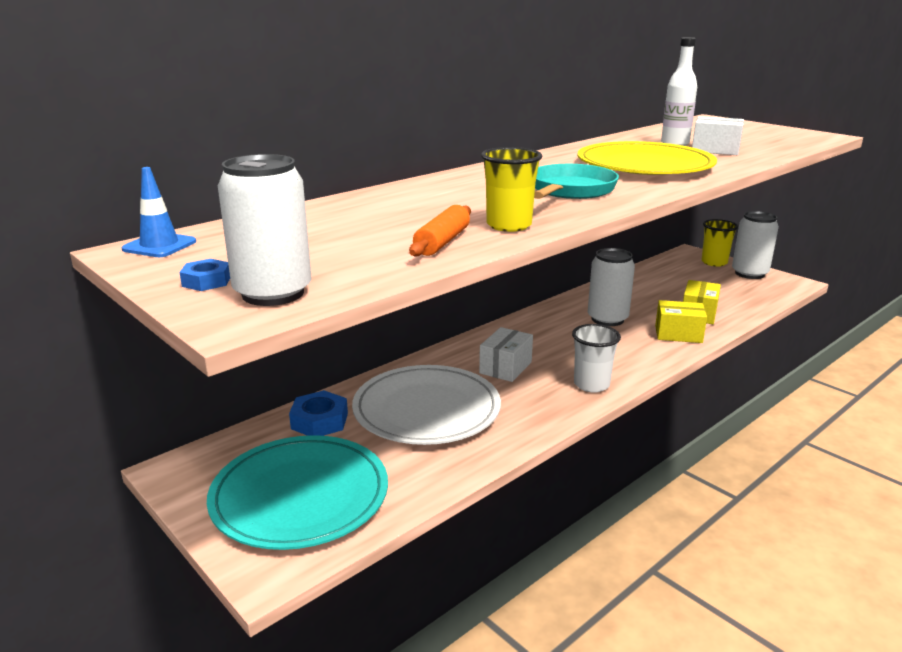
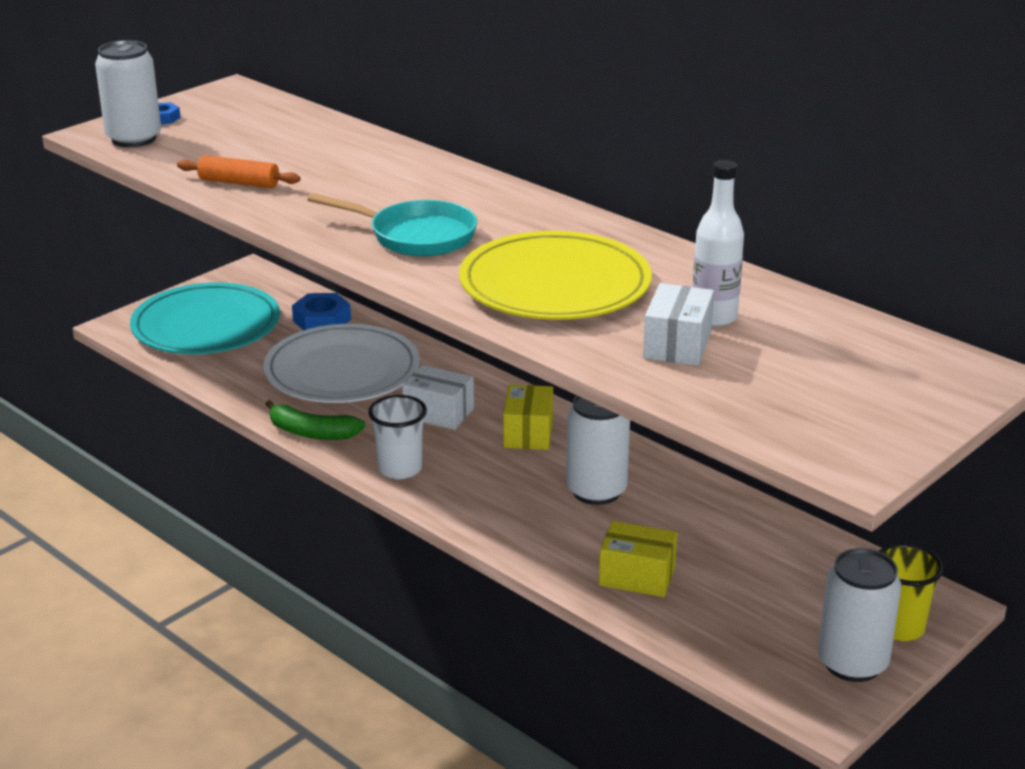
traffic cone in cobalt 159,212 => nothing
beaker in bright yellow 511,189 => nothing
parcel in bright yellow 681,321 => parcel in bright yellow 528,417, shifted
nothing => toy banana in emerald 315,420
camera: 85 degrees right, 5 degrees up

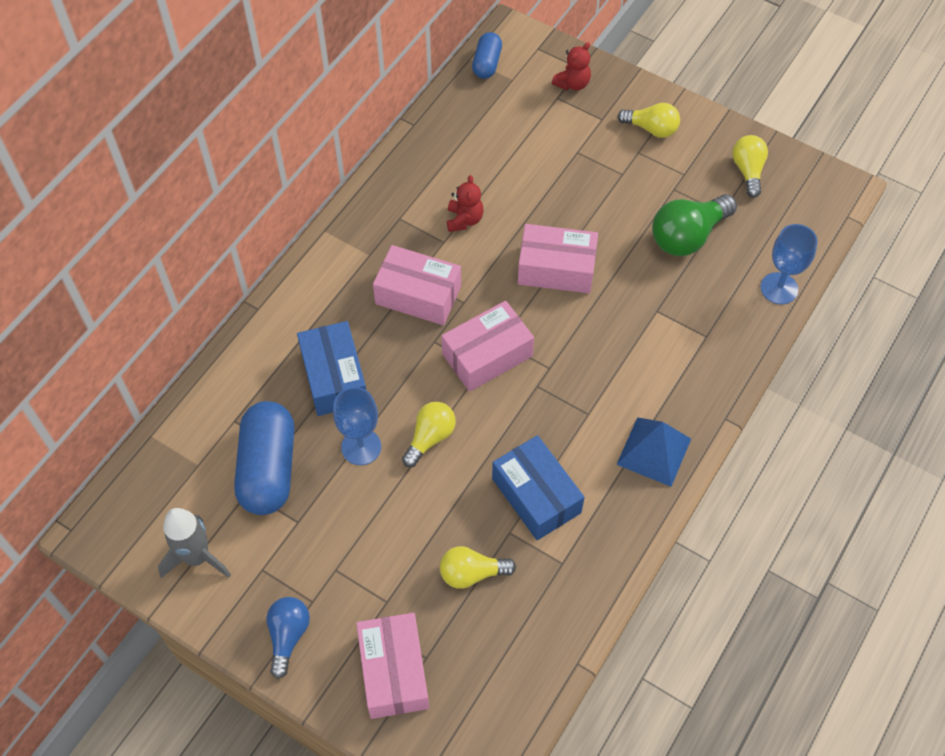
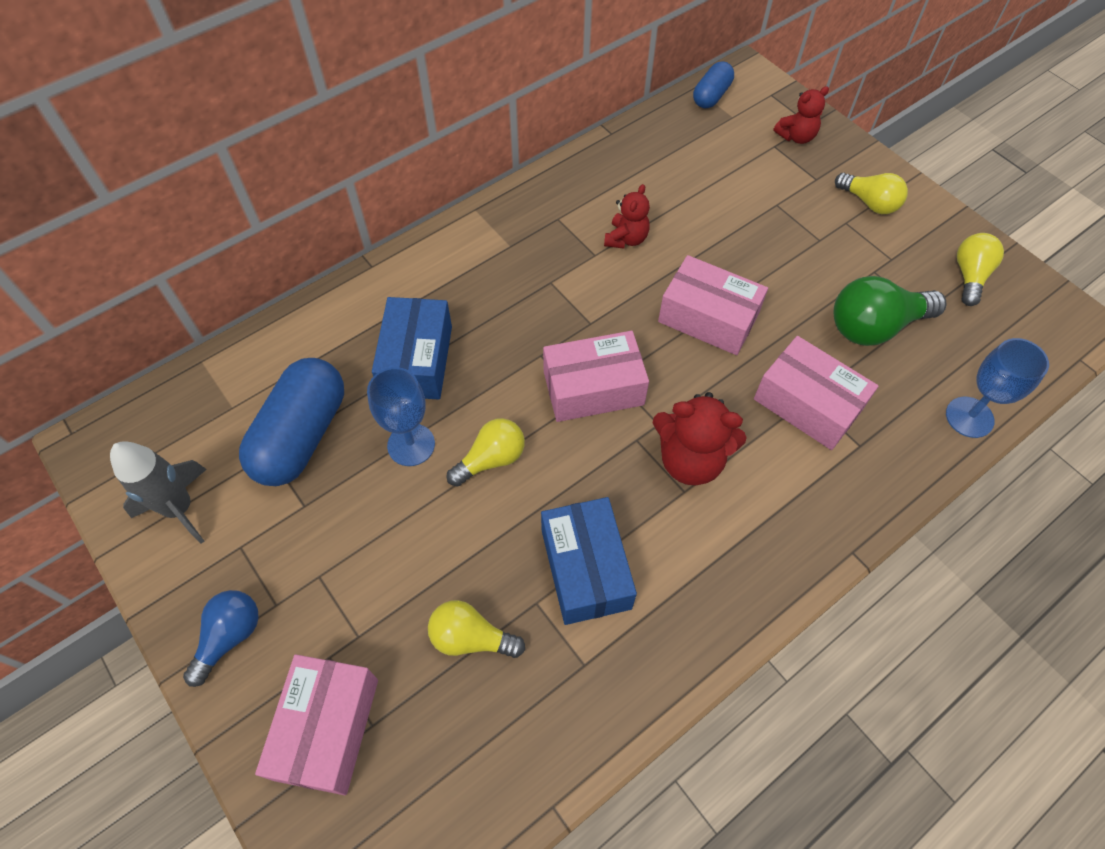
parcel in rose-pink 417,285 => parcel in rose-pink 816,393, shifted
solid pyramid in cobalt 653,452 => nothing
nothing => teddy bear in crimson 700,438
camera: 20 degrees right, 0 degrees up

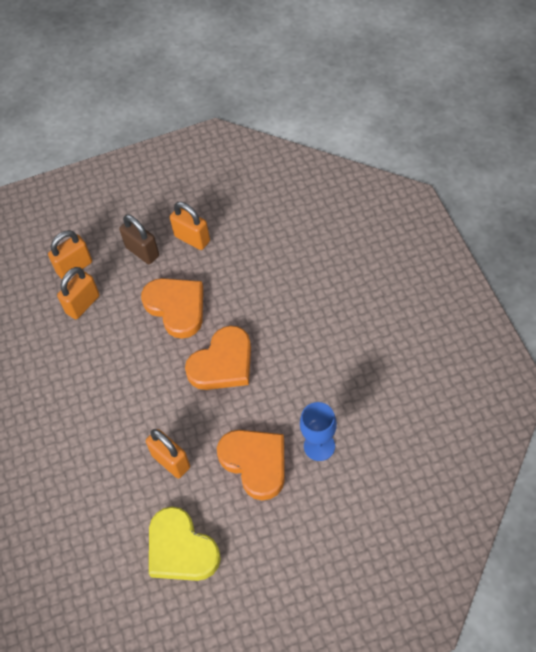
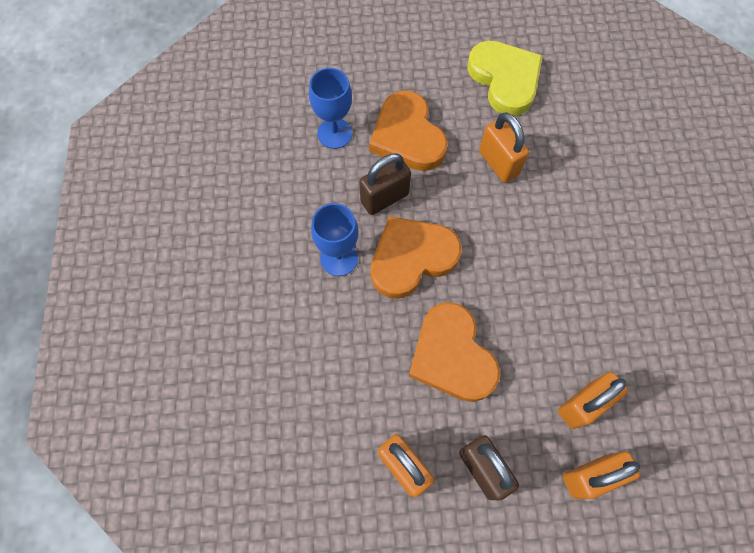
nothing => wine glass in cobalt 334,239
nothing => lock in dark brown 385,184
camera: 170 degrees left, 10 degrees up

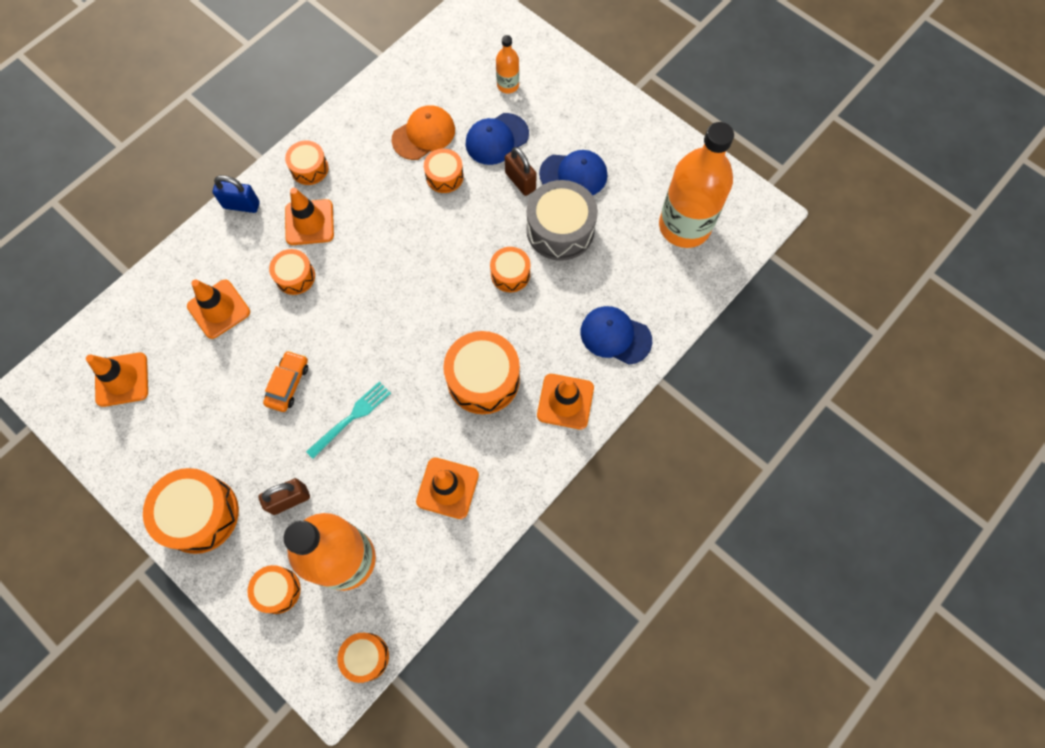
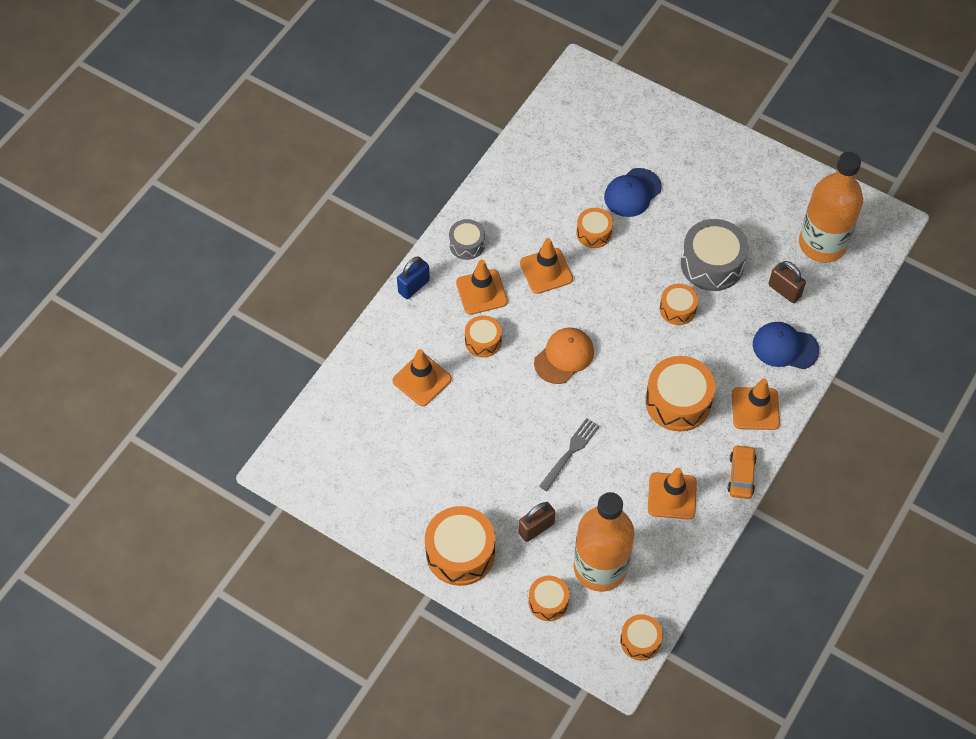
traffic cone in orange 117,379 => traffic cone in orange 546,266, shifted
lock in cobalt 236,194 => lock in cobalt 413,277, 45 degrees counterclockwise
toy car in orange 285,381 => toy car in orange 742,472, shifted
toy drum in orange 307,162 => toy drum in gray 467,239
dinner fork in aqua 348,420 => dinner fork in gray 569,454
peaked cap in orange 423,132 => peaked cap in orange 564,356, shifted
flask in orange 507,64 => nothing
lock in dark brown 521,171 => lock in dark brown 787,282, shifted
peaked cap in cobalt 573,172 => nothing
camera: 10 degrees left, 10 degrees down

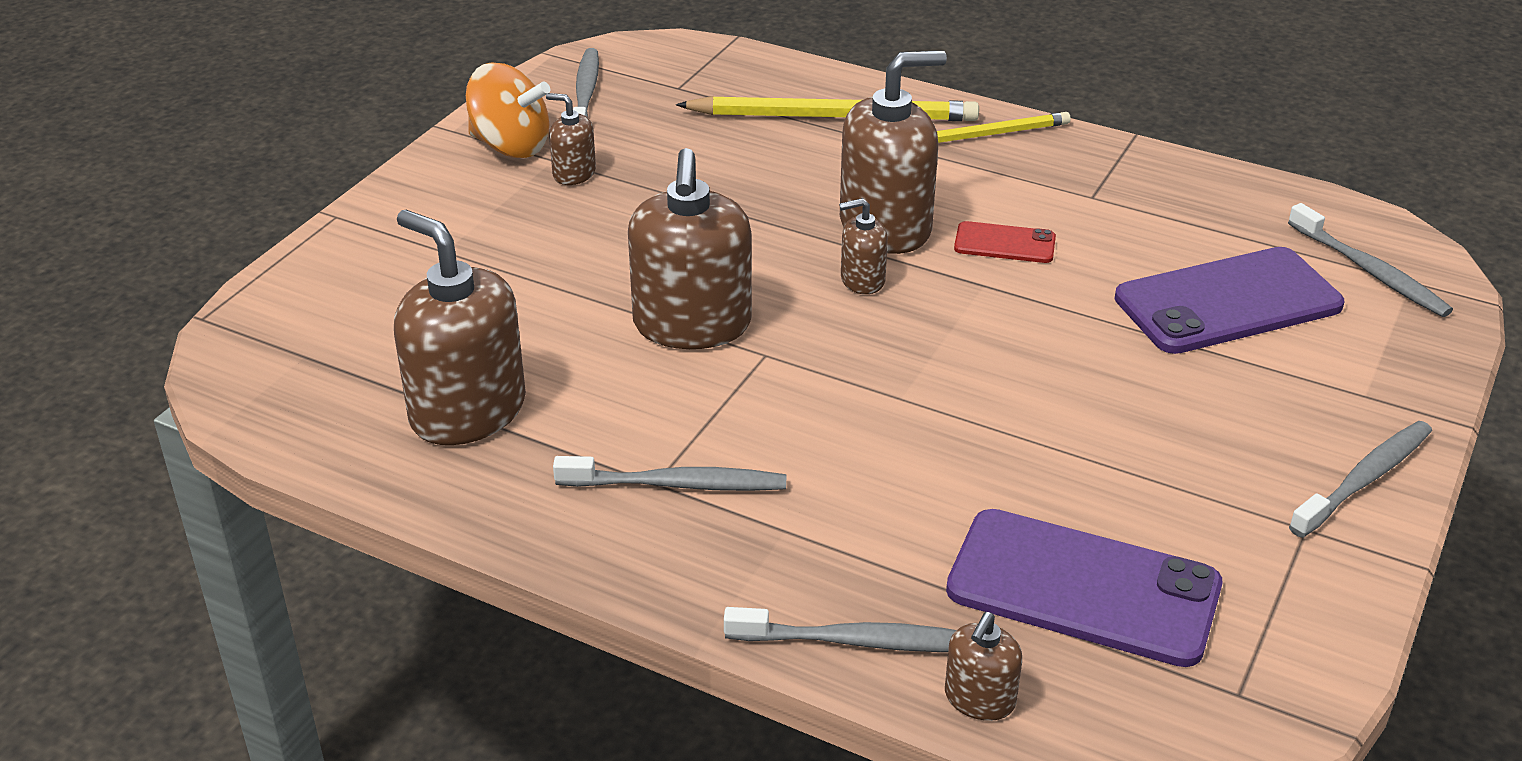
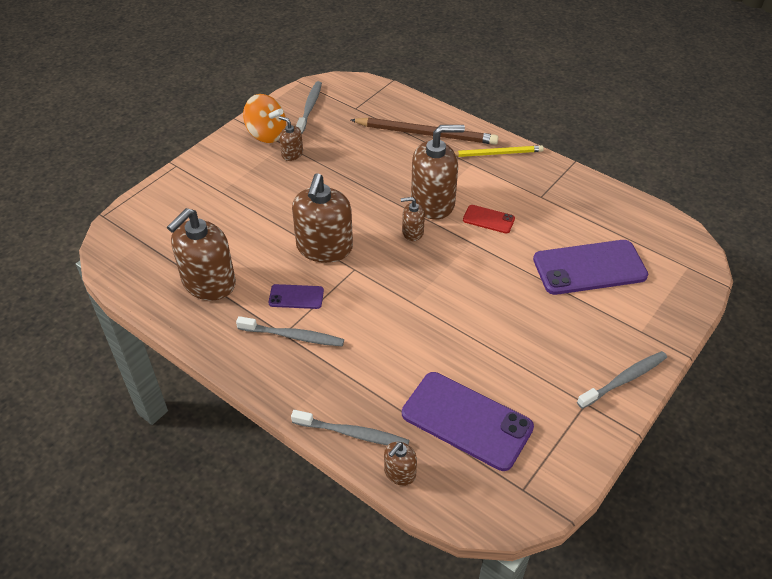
soap dispenser in dark brown 460,327 => soap dispenser in dark brown 201,254, 105 degrees counterclockwise
pencil in bright yellow 827,108 => pencil in dark brown 425,131
toothbrush in gray 1370,260 => nothing
nothing => smartphone in royal purple 296,296
camera: 10 degrees right, 10 degrees up

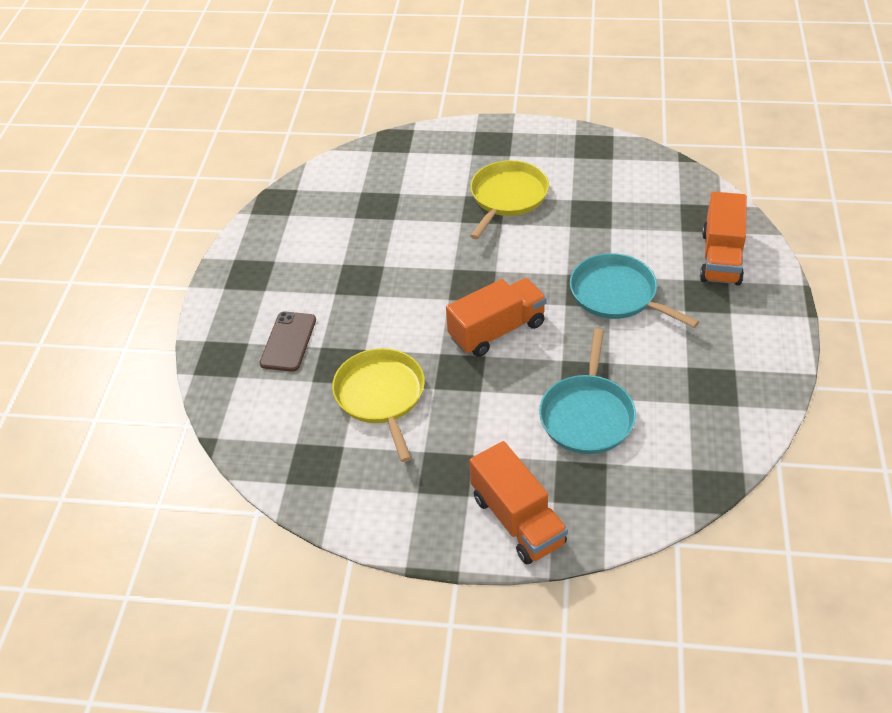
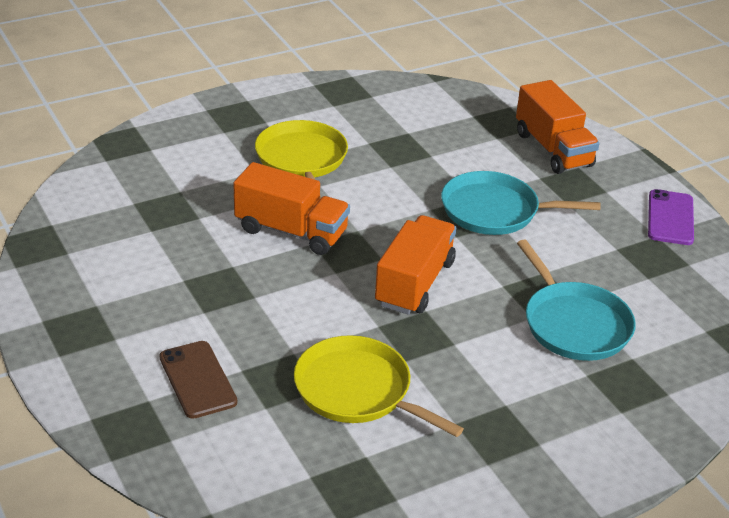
lorry in orange 518,502 => lorry in orange 291,208, shifted
nothing => smartphone in royal purple 671,217
camera: 40 degrees left, 10 degrees down

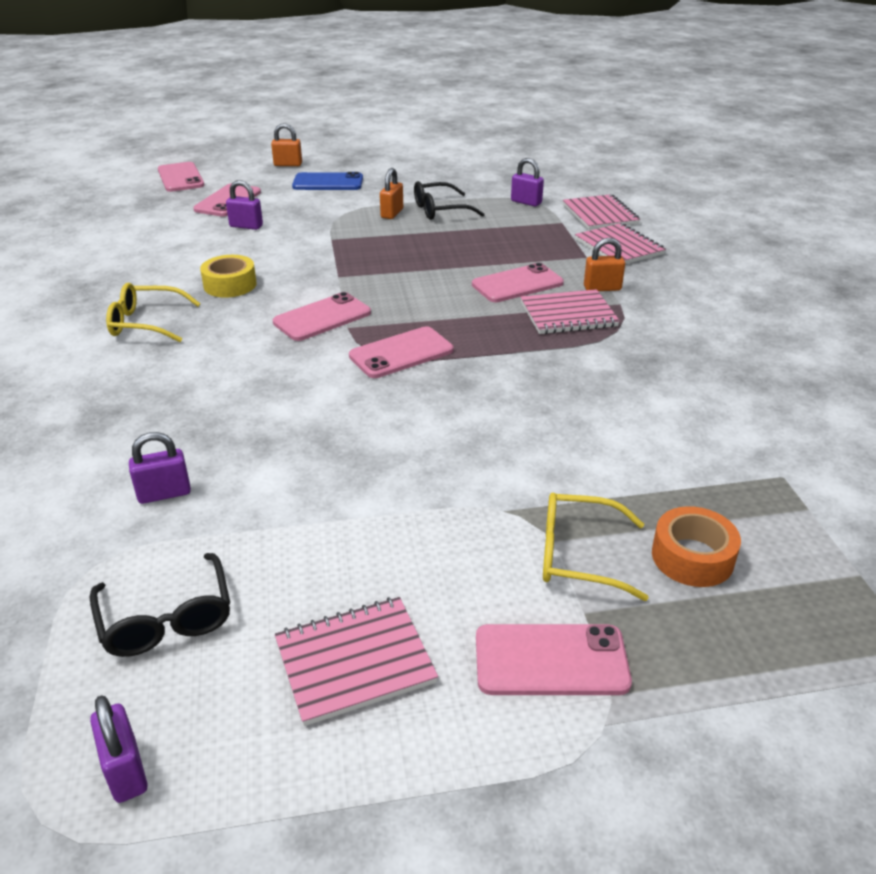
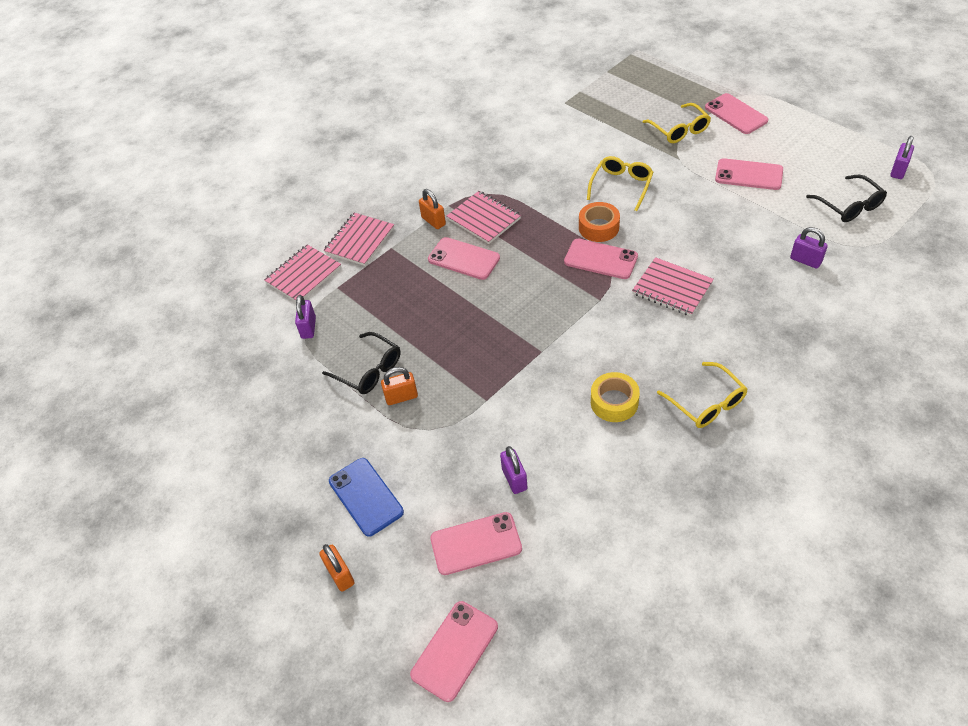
eyeglasses in jet-black 160,605 => eyeglasses in jet-black 846,198, 120 degrees clockwise
smartphone in rose-pink 322,316 => smartphone in rose-pink 749,174, shifted
exercise book in rose-pink 356,661 => exercise book in rose-pink 673,286, shifted
roll of tape in orange 696,546 => roll of tape in orange 599,222, shifted
nothing => eyeglasses in bright yellow 620,183
camera: 120 degrees left, 15 degrees up

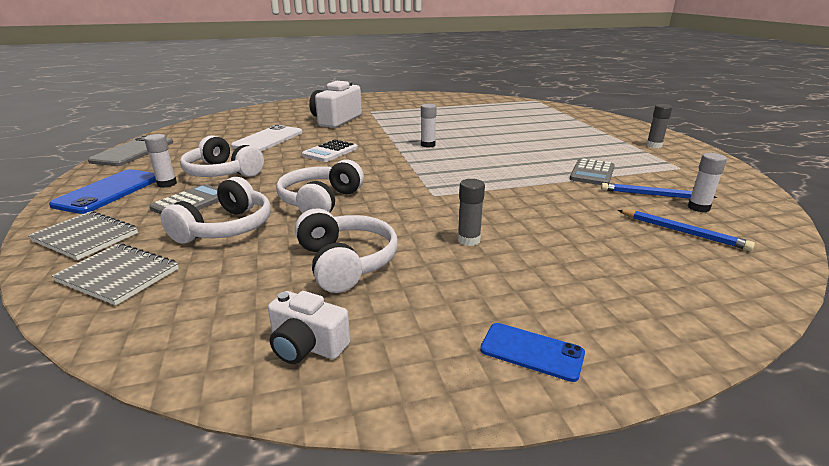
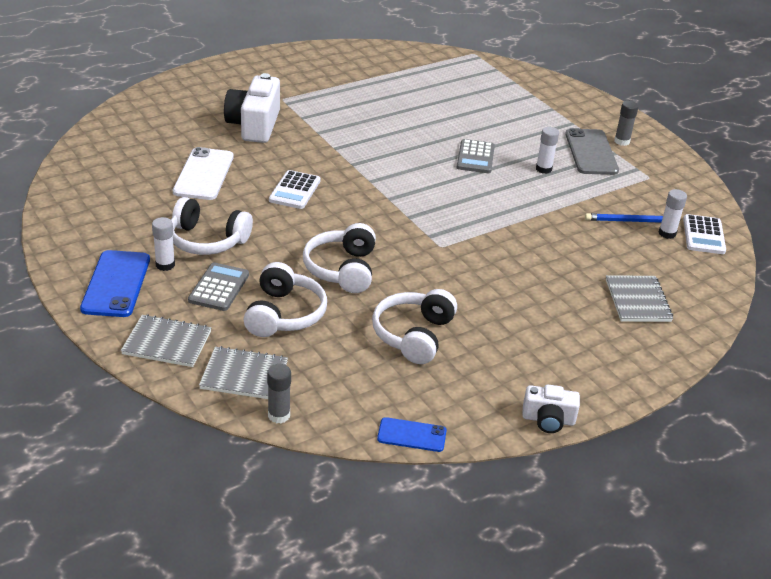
smartphone in gray 130,150 => smartphone in gray 592,151, shifted
photo camera in white 309,327 => photo camera in white 551,408, shifted
over-ear headphones in white 346,251 => over-ear headphones in white 414,326, 120 degrees counterclockwise
glue in white 429,126 => glue in white 547,150, shifted
glue in gray 471,212 => glue in gray 279,393, shifted
smartphone in cobalt 532,352 => smartphone in cobalt 412,434, shifted
pocket calculator in gray 592,171 => pocket calculator in gray 475,156, shifted
pencil in cobalt 686,230 => nothing
nothing => exercise book in gray 639,298
nothing => pocket calculator in white 704,234
camera: 20 degrees left, 10 degrees up

